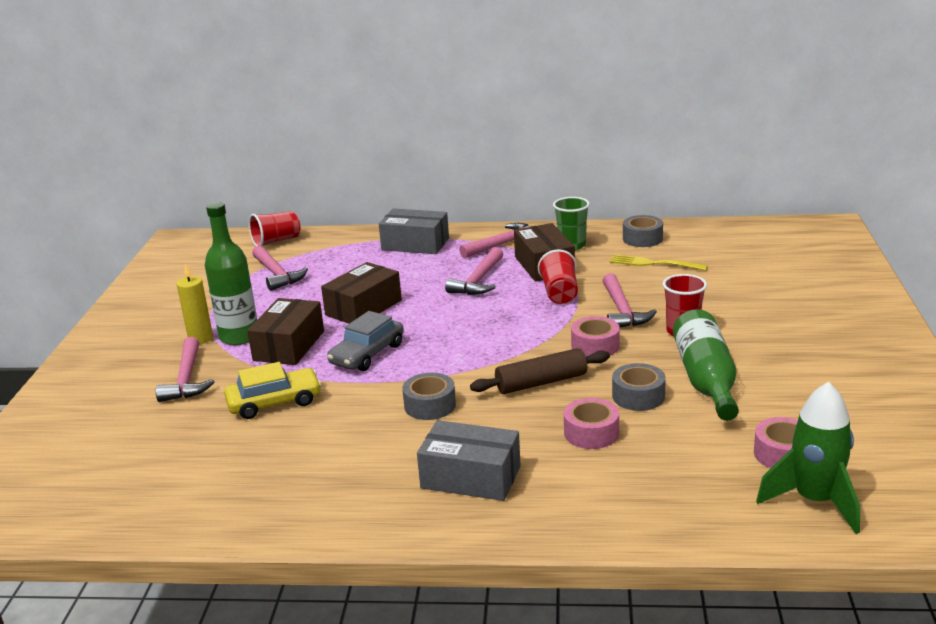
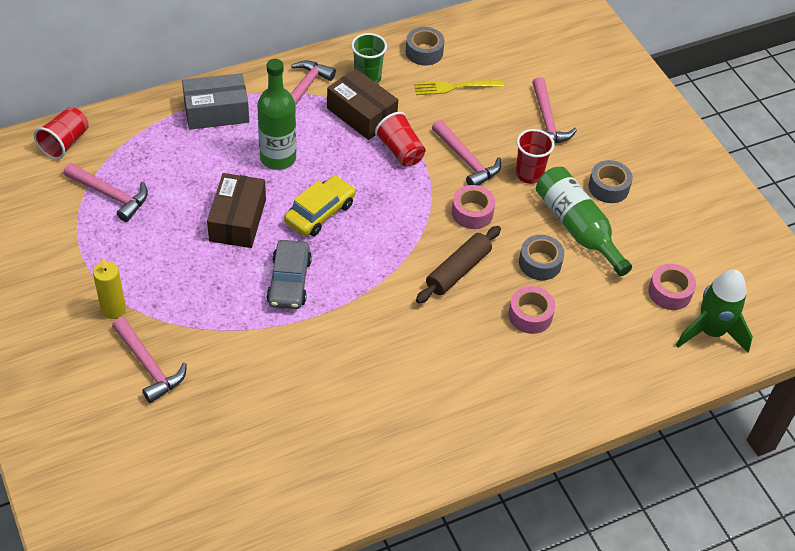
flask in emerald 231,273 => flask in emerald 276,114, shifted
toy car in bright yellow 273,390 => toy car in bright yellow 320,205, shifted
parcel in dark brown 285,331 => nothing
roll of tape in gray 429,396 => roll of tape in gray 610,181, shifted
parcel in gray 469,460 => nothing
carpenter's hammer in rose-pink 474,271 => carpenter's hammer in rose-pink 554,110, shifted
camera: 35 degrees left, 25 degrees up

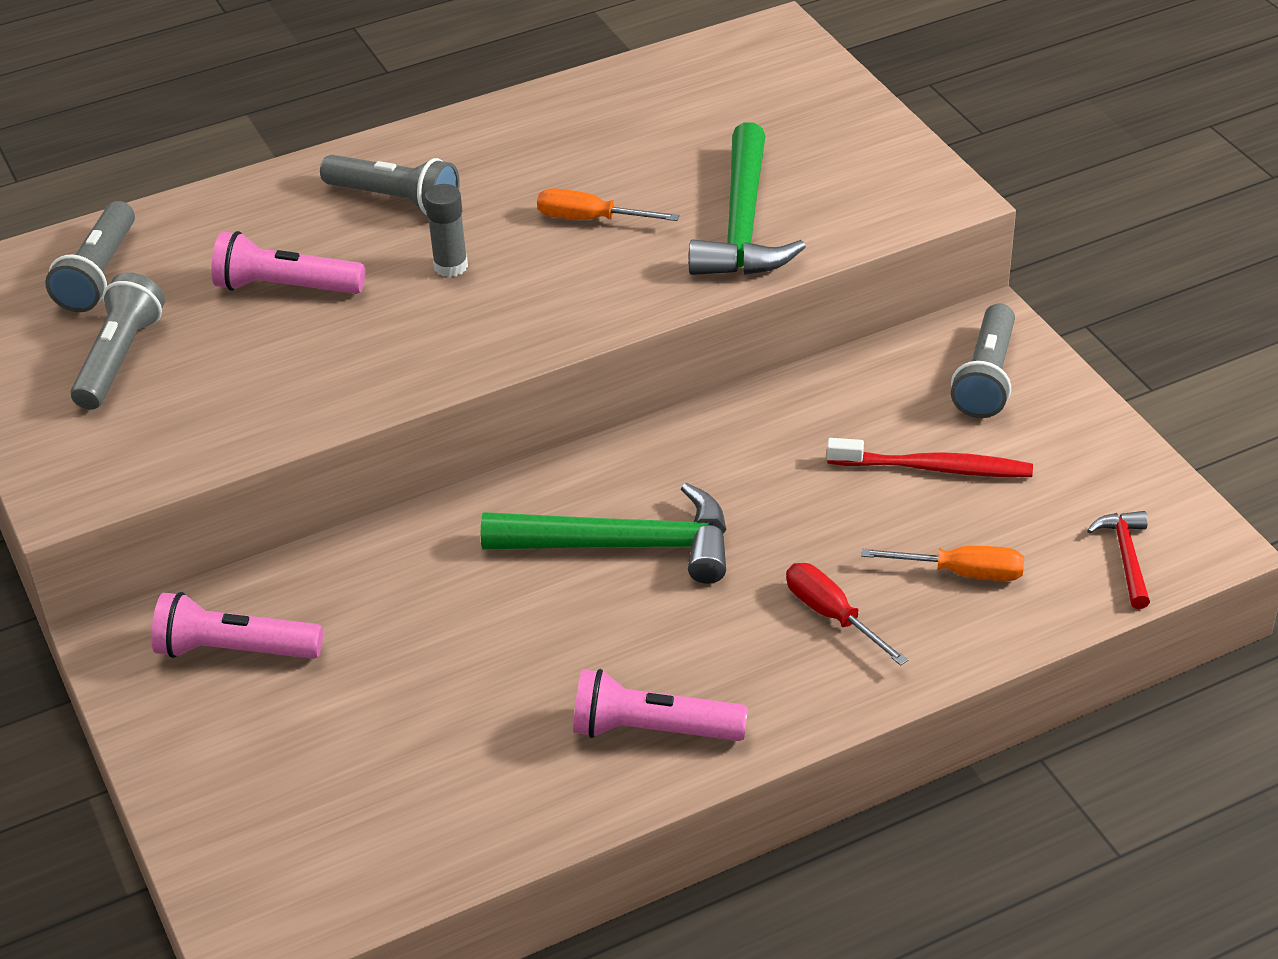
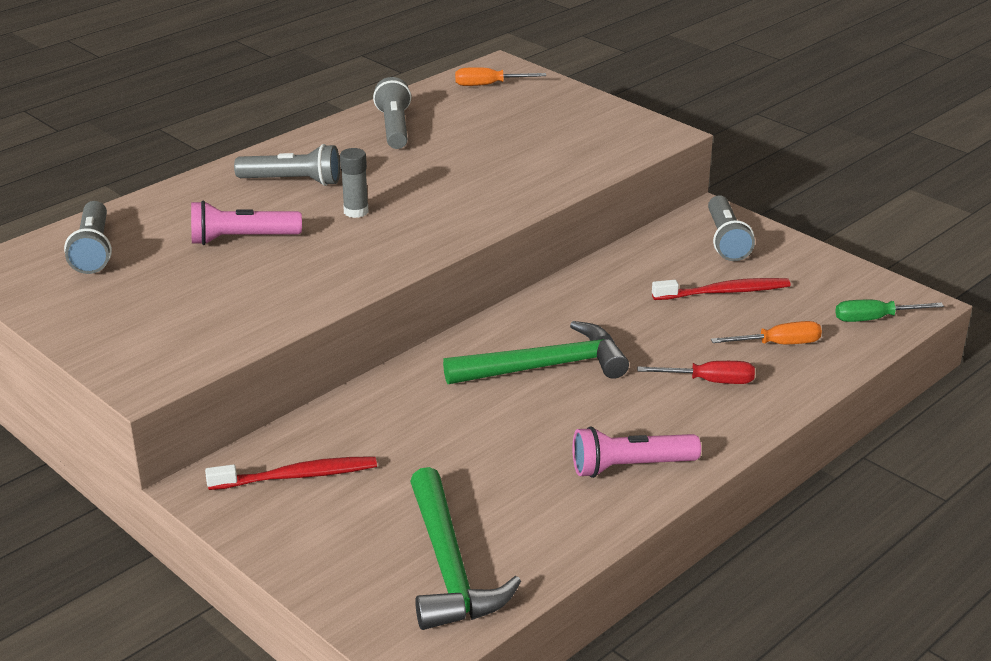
torch in gray 118,341 => torch in gray 392,113, shifted
torch in rose-pink 237,625 => toothbrush in crimson 291,473
hand screwdriver in orange 608,204 => hand screwdriver in orange 500,76, shifted
carpenter's hammer in emerald 747,198 => carpenter's hammer in emerald 465,548, shifted
hand screwdriver in crimson 847,614 => hand screwdriver in crimson 696,372, 150 degrees clockwise
carpenter's hammer in crimson 1118,560 => hand screwdriver in emerald 889,311
camera: 20 degrees left, 10 degrees down

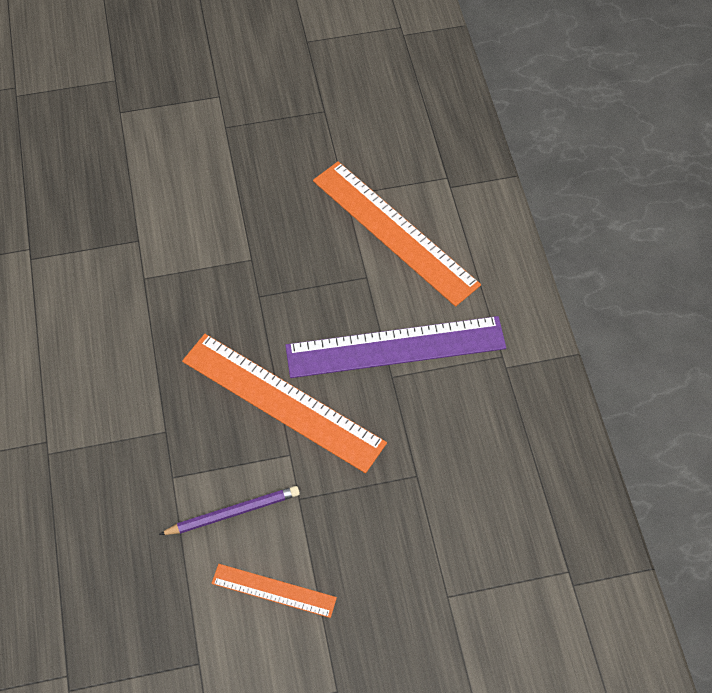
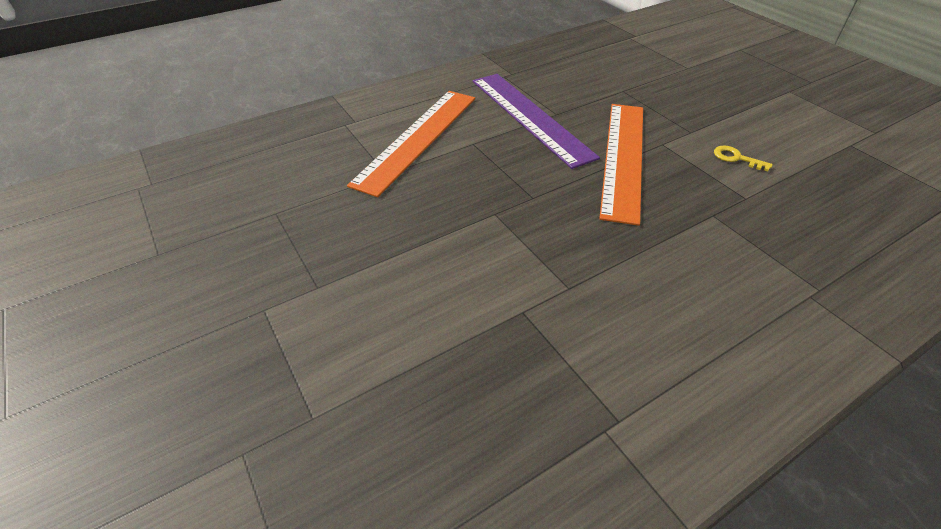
pencil in royal purple 229,510 => latchkey in bright yellow 743,158
straightedge in orange 274,591 => nothing
camera: 110 degrees left, 15 degrees down

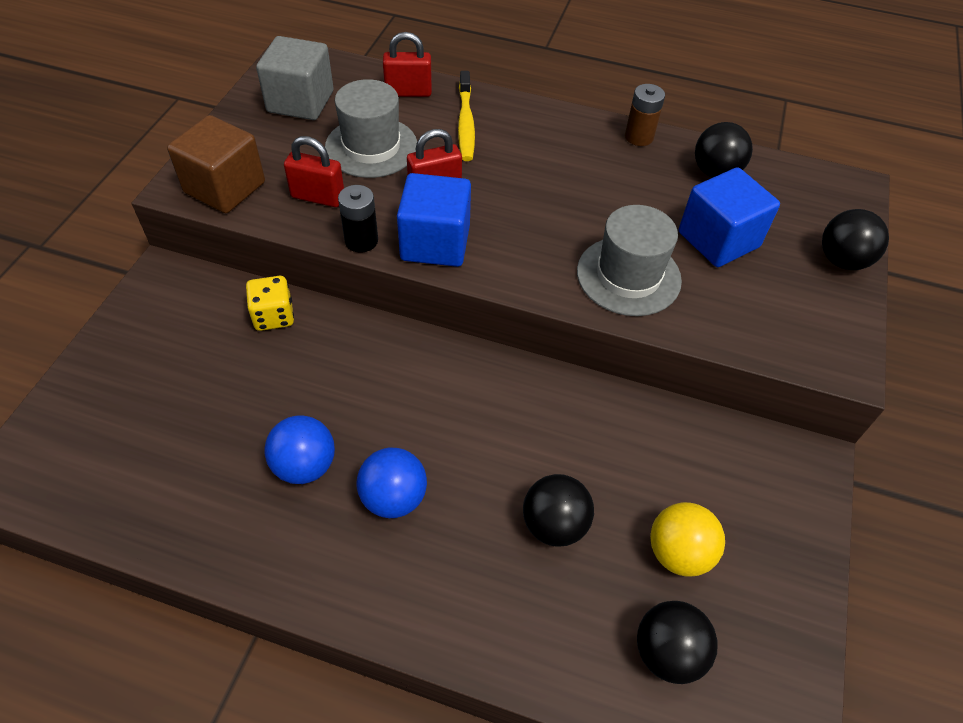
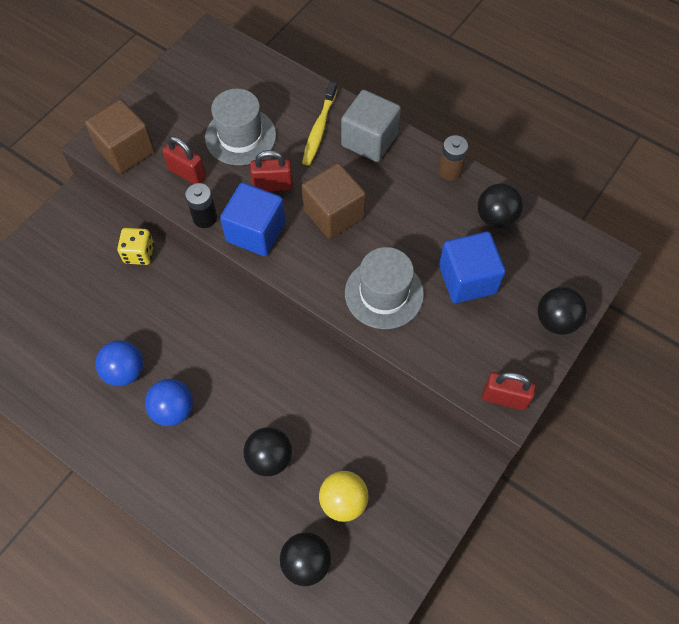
cube in gray 294,78 => cube in gray 371,126, shifted
lock in crimson 407,64 => lock in crimson 509,391, shifted
nothing => cube in dark brown 334,201
camera: 20 degrees right, 10 degrees up

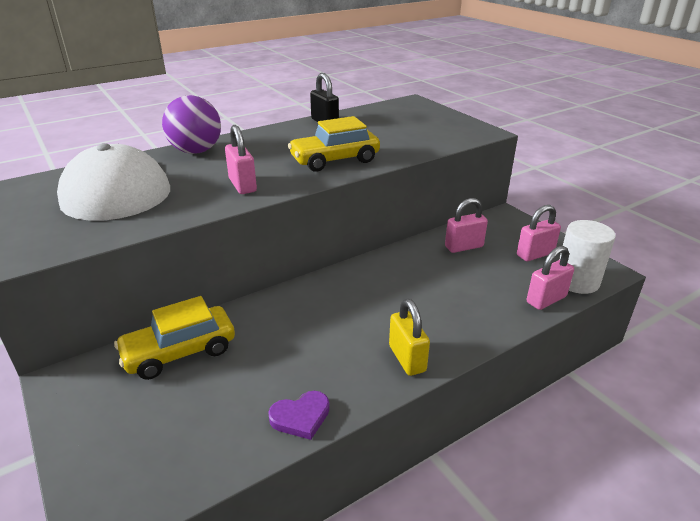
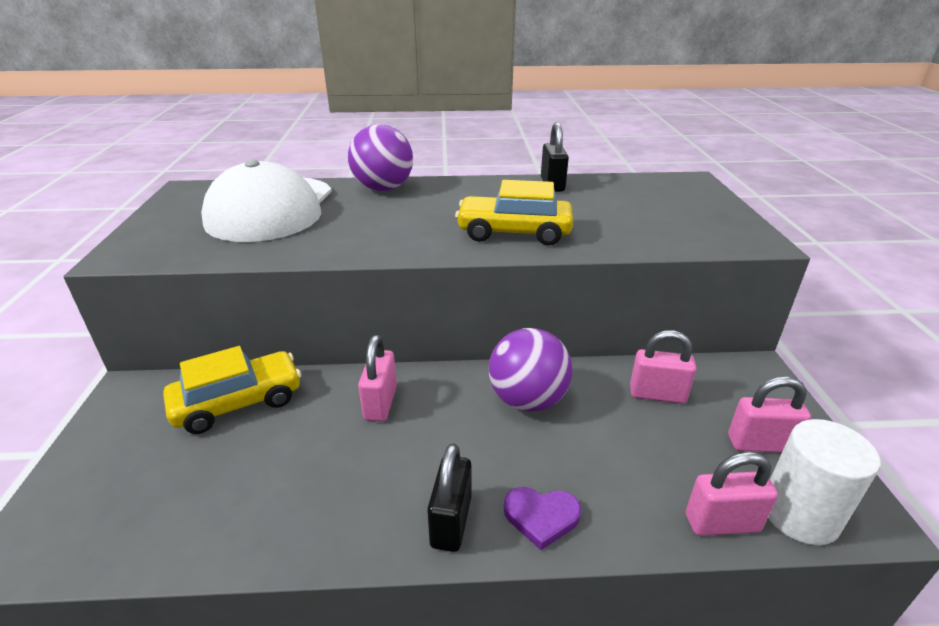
toy car in bright yellow 174,338 => toy car in bright yellow 232,390, 150 degrees clockwise
lock in rose-pink 241,159 => lock in rose-pink 377,378, shifted
love heart in royal purple 299,415 => love heart in royal purple 542,518, shifted
lock in bright yellow 409,337 => lock in jet-black 449,497
nothing => ball in royal purple 530,370
camera: 30 degrees right, 0 degrees up

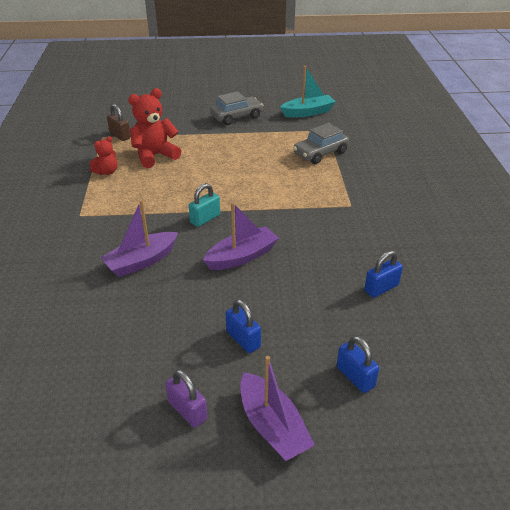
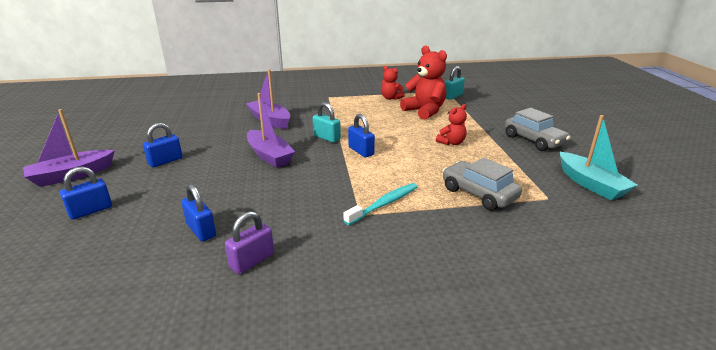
lock in dark brown 119,122 => lock in aqua 455,83
lock in royal purple 186,398 => lock in royal purple 249,242, shifted
nothing => toothbrush in aqua 380,204
nothing => lock in cobalt 361,135
nothing => teddy bear in crimson 451,124
camera: 85 degrees right, 10 degrees down

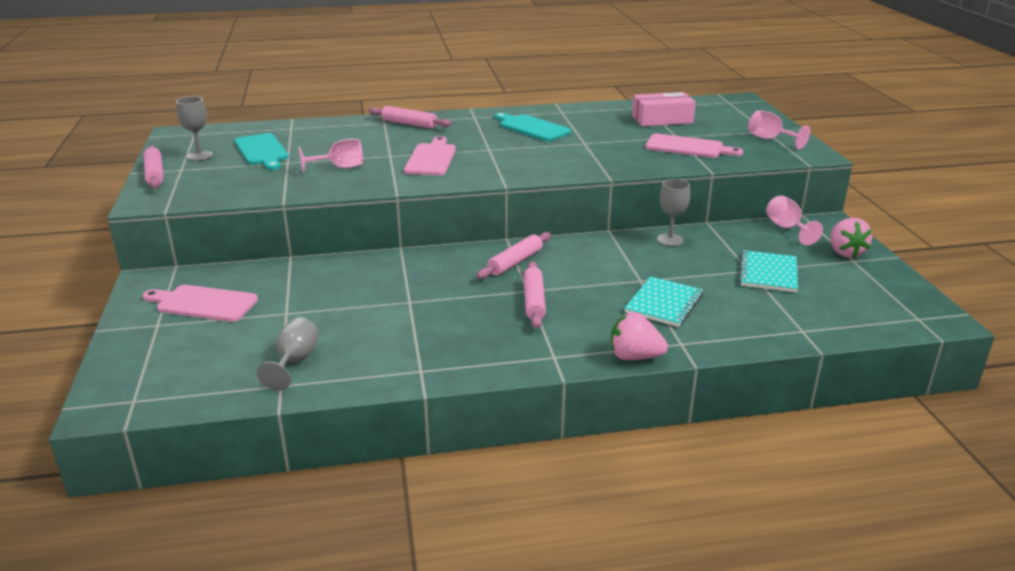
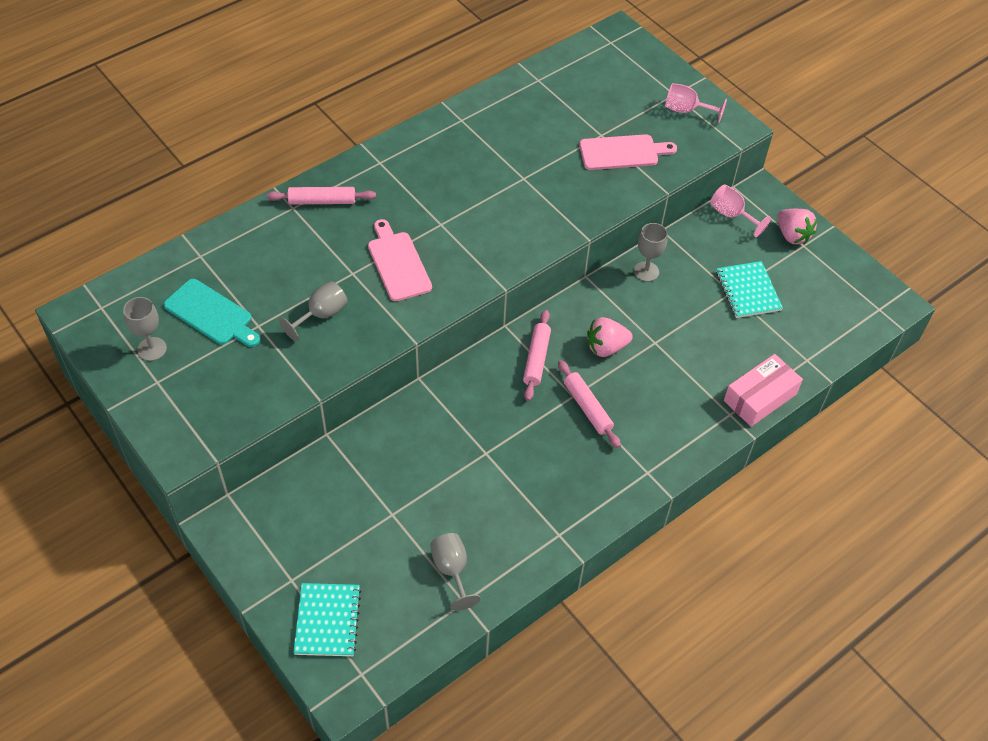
pastry roller in rose-pink 153,167 => nothing
chopping board in rose-pink 200,303 => nothing
wine glass in rose-pink 331,156 => wine glass in gray 313,311
chopping board in aqua 532,127 => nothing
strawberry in rose-pink 639,336 => strawberry in rose-pink 610,337, shifted
exercise book in aqua 663,301 => exercise book in aqua 327,619, shifted
parcel in rose-pink 664,109 => parcel in rose-pink 763,390, shifted
camera: 30 degrees left, 25 degrees up

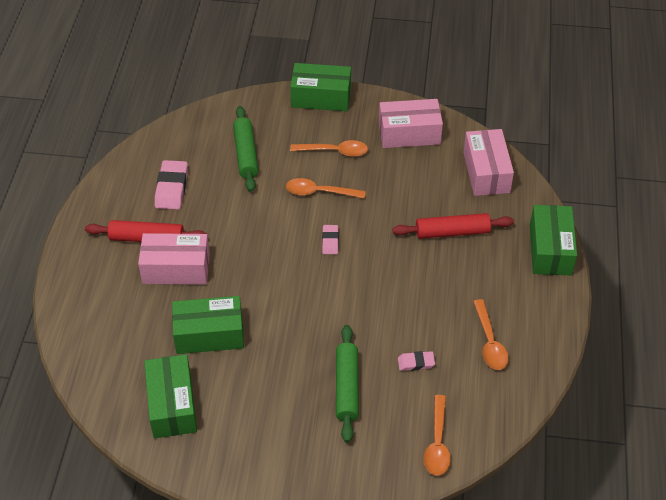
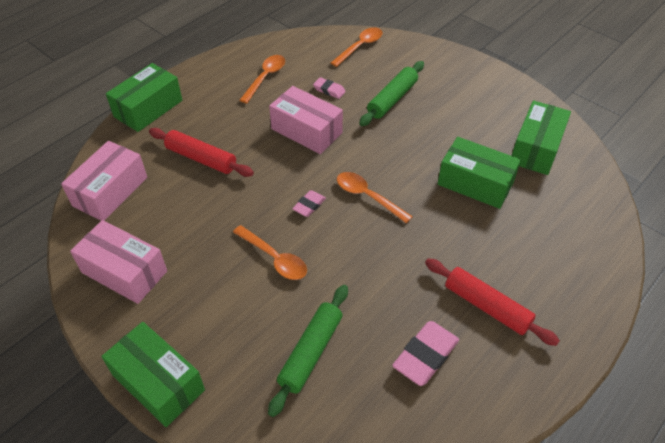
parcel in rose-pink 174,259 => parcel in rose-pink 306,120, shifted
teaspoon in orange 329,148 => teaspoon in orange 375,197, shifted
camera: 145 degrees left, 0 degrees up

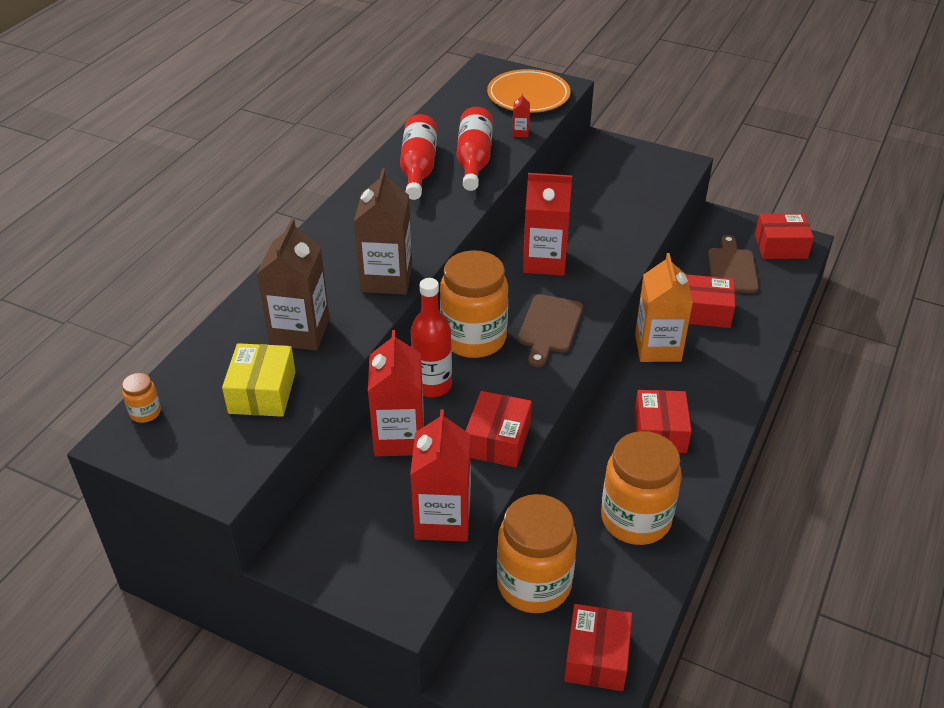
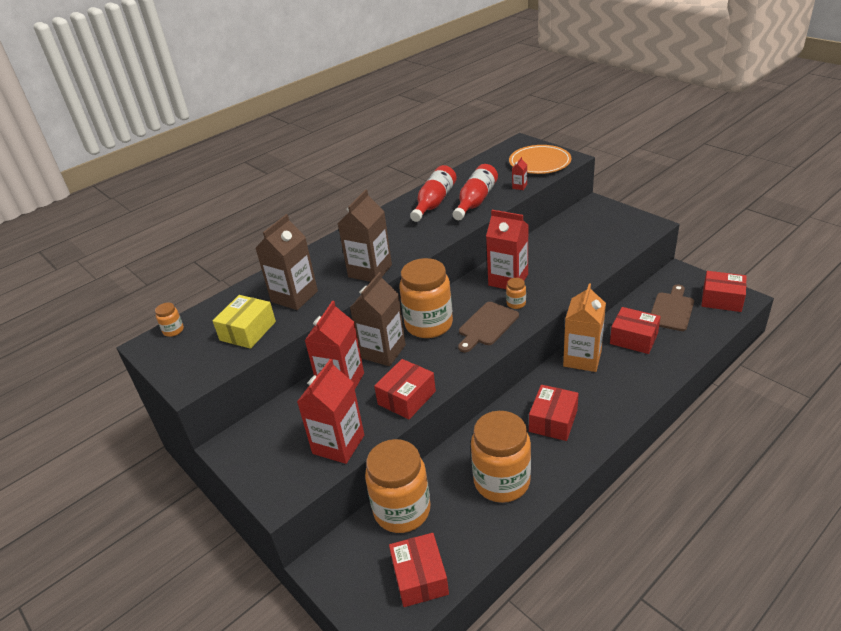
flask in crimson 431,337 => juice carton in dark brown 378,319
parcel in crimson 598,647 => parcel in crimson 419,570, 45 degrees counterclockwise
nothing => jam jar in orange 516,293
camera: 25 degrees right, 5 degrees down

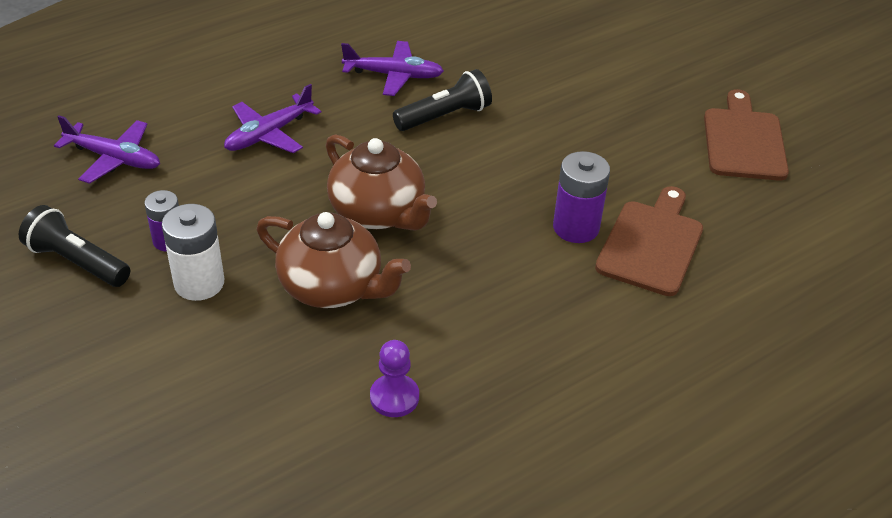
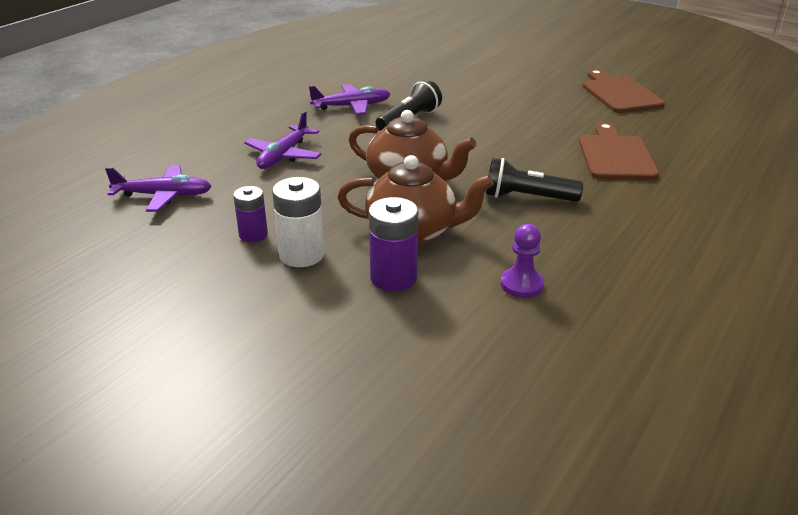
torch in jet-black 74,246 => torch in jet-black 534,180, shifted
AA battery in royal purple 581,197 => AA battery in royal purple 393,244, shifted
camera: 20 degrees left, 10 degrees down

